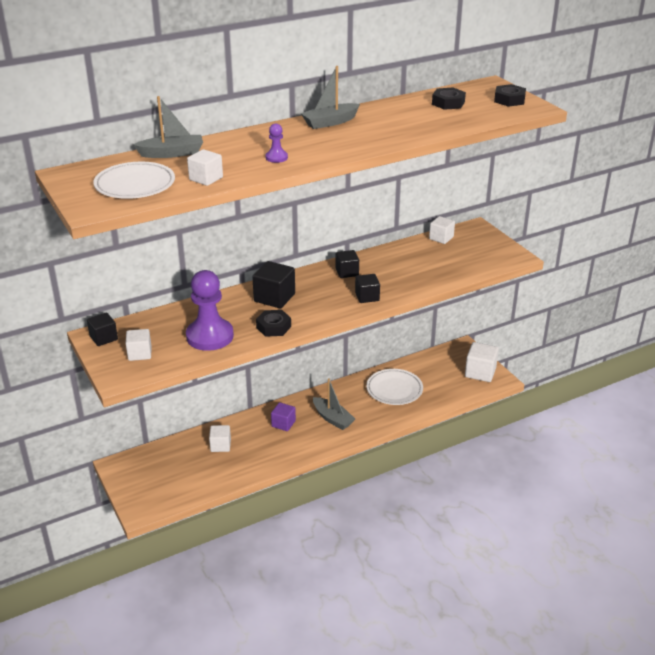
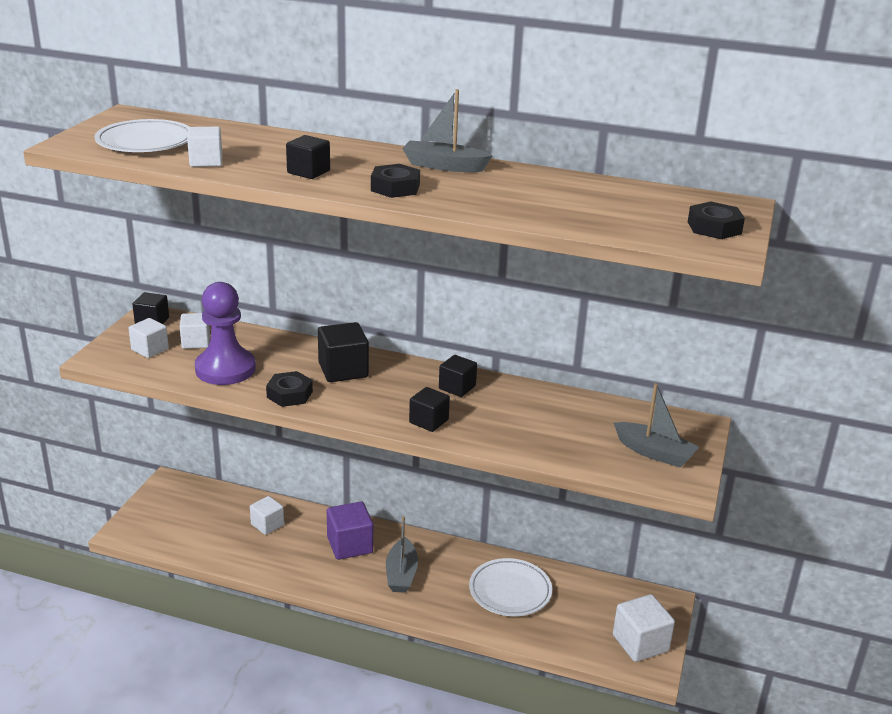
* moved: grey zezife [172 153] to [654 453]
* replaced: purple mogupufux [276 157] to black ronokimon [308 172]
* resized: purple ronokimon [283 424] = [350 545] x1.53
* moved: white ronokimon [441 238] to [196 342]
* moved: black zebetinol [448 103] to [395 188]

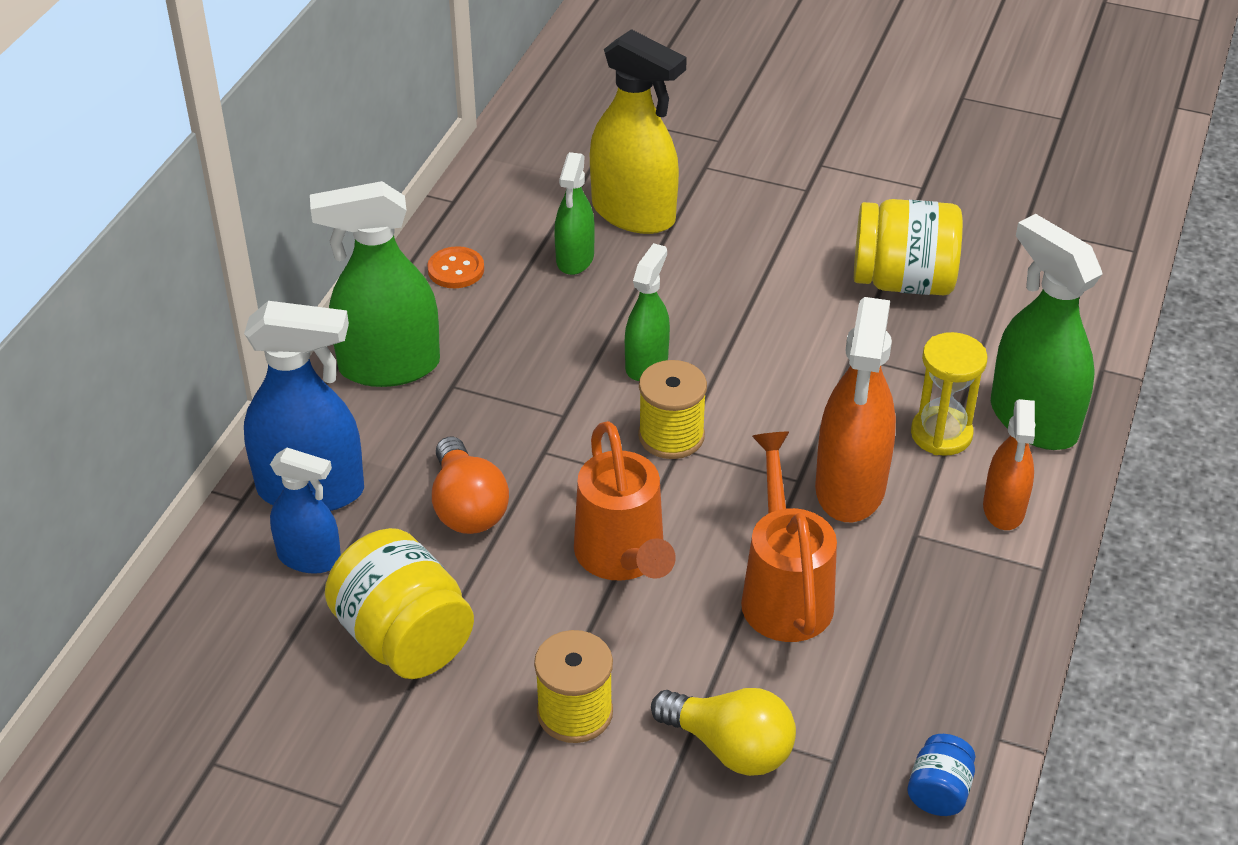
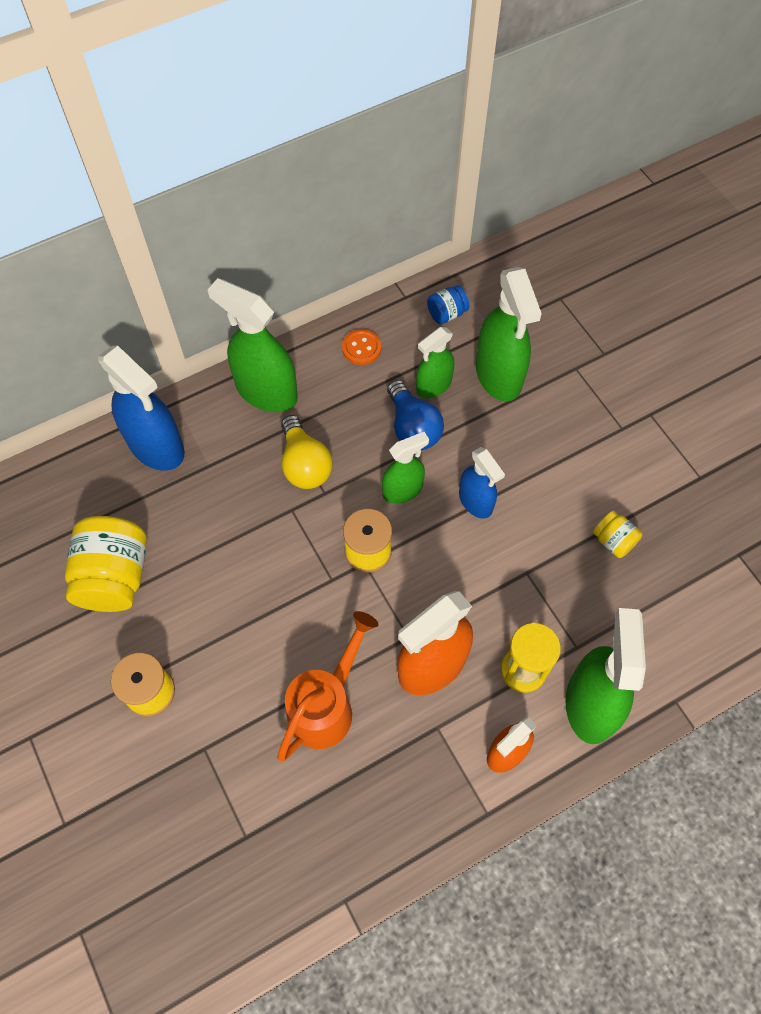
* moved: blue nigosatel [310 558] to [475 501]
* removed: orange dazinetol [467 507]
* removed: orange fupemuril [623 557]
* recoloured: yellow nigosatel [634 214] to green nigosatel [498 375]
* moved: yellow dazinetol [730 747] to [304 464]
* resized: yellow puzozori [903 281] = [613 541] x0.50
* moved: blue puzozori [939 791] to [446 314]
* added: blue dazinetol [413 427]

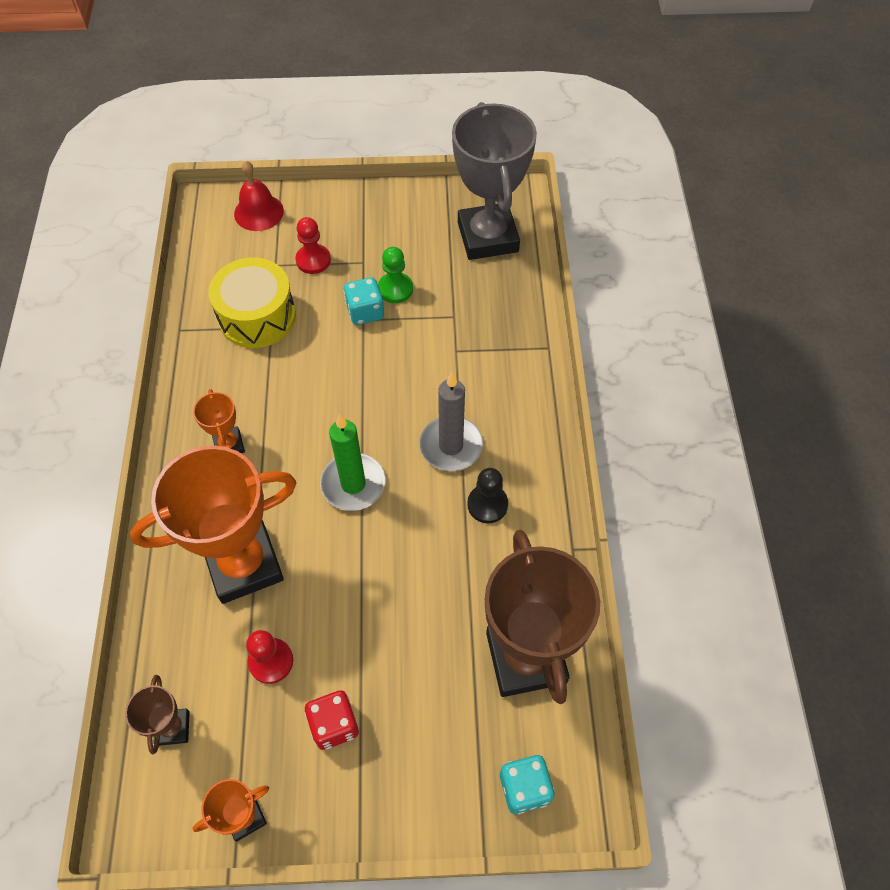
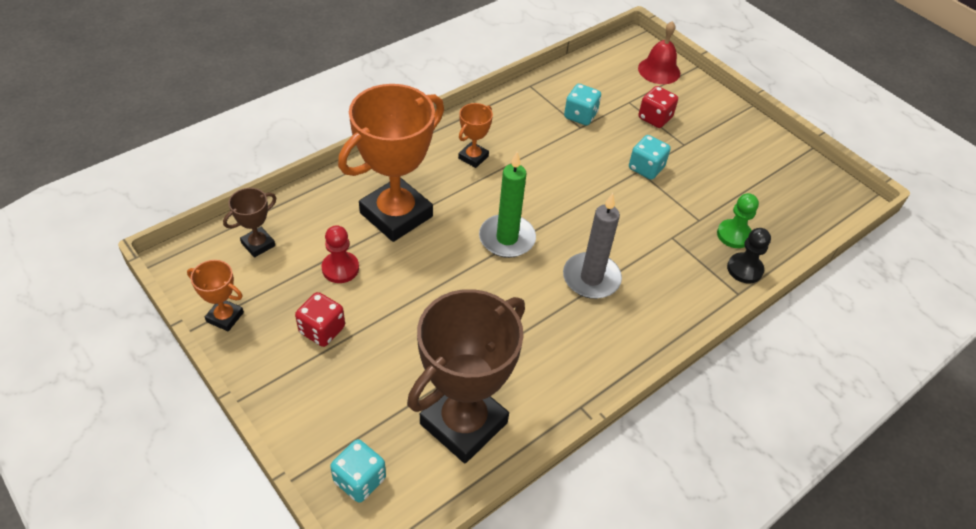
* turned: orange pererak [244 564] = [396 214] 75 degrees counterclockwise
* replaced: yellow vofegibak [257 316] to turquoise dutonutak [580 116]
* replaced: red mogupufux [313 260] to red dutonutak [655 118]
* moved: green mogupufux [395 289] to [734 235]
* removed: grey pererak [487 237]
* moved: black mogupufux [487 504] to [744 269]

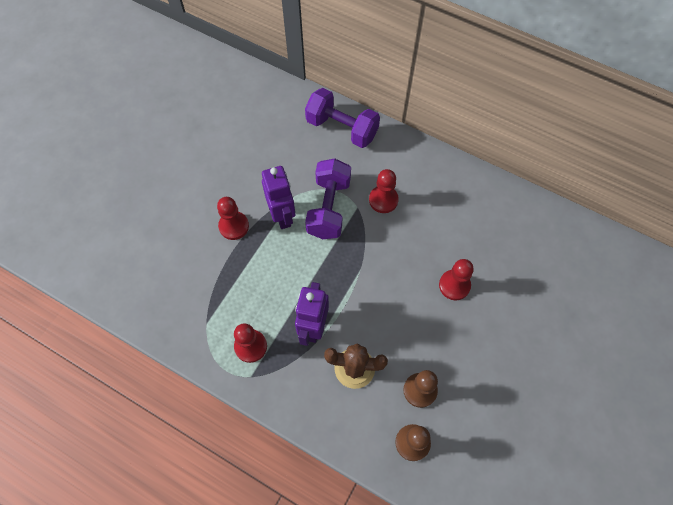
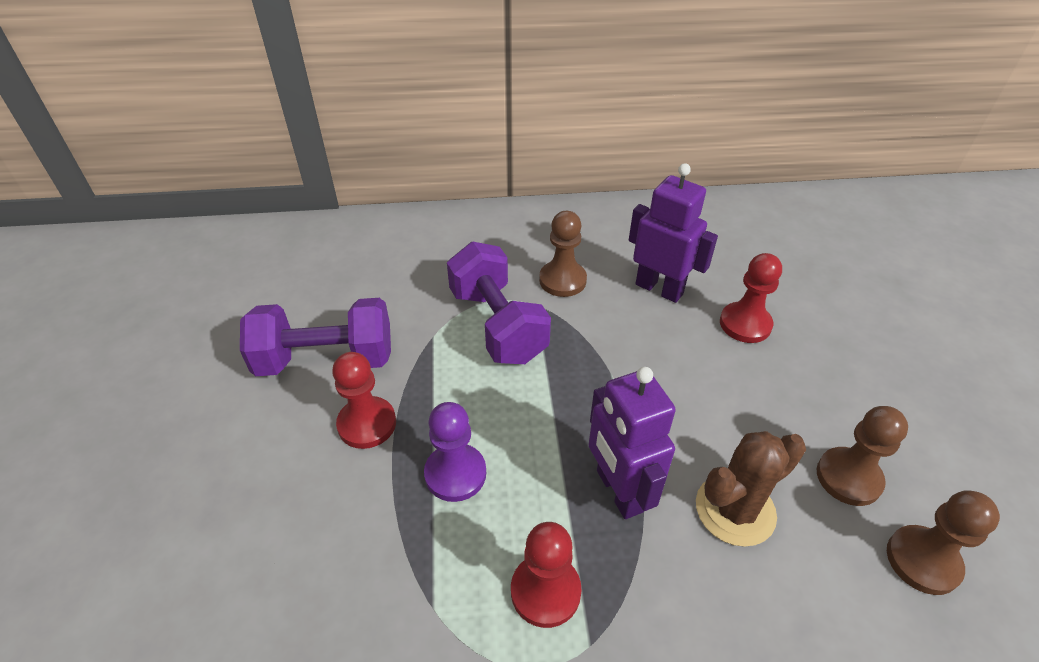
* moved: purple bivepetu [282 216] to [659 289]
* moved: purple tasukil [342 128] to [326 360]
* recoloured: red mogupufux [383 200] to brown mogupufux [562 280]
* added: purple mogupufux [455 474]

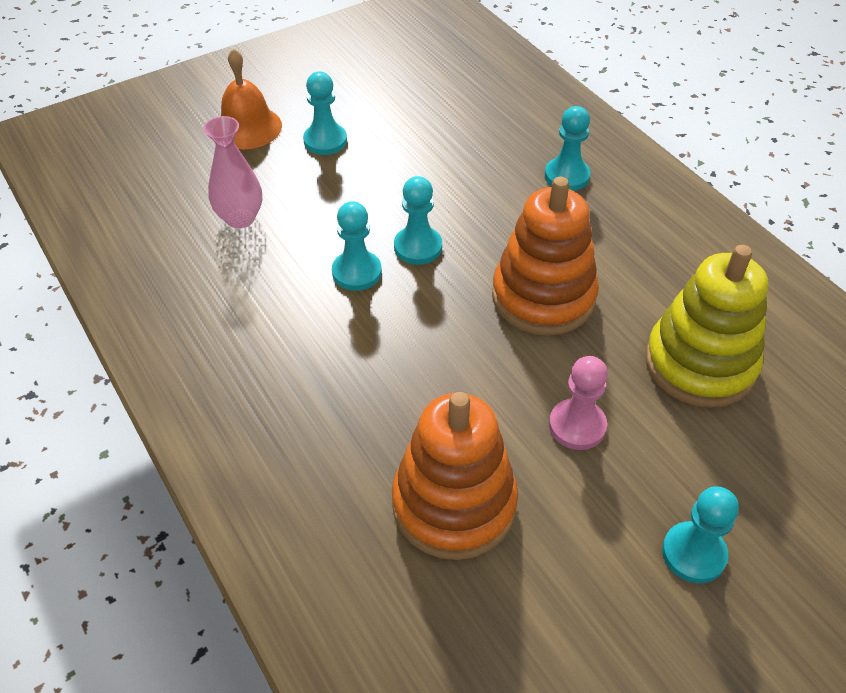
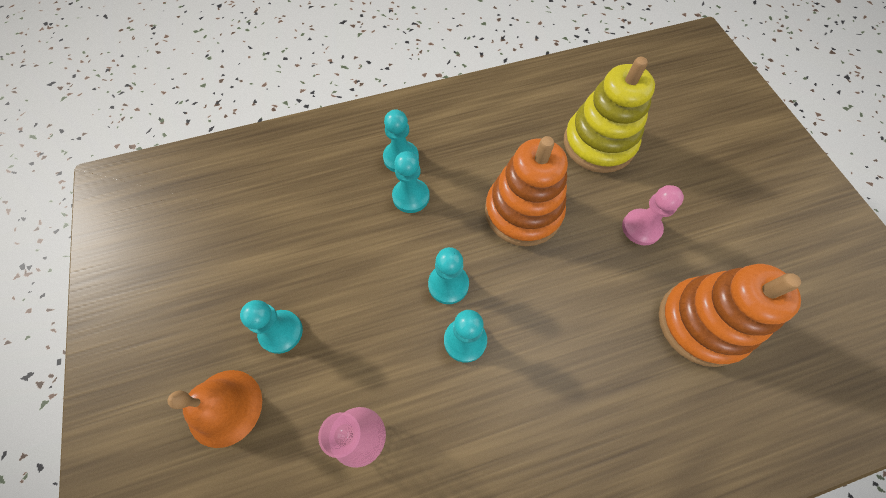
* moved: turquoise mogupufux [693 554] to [411 196]

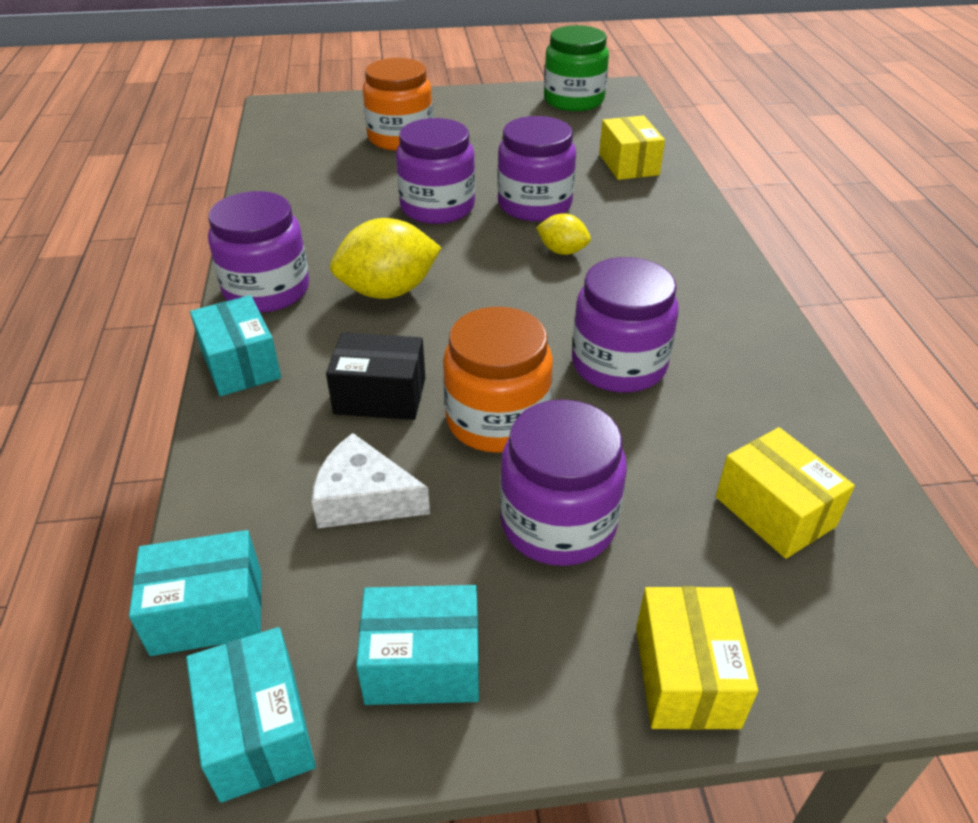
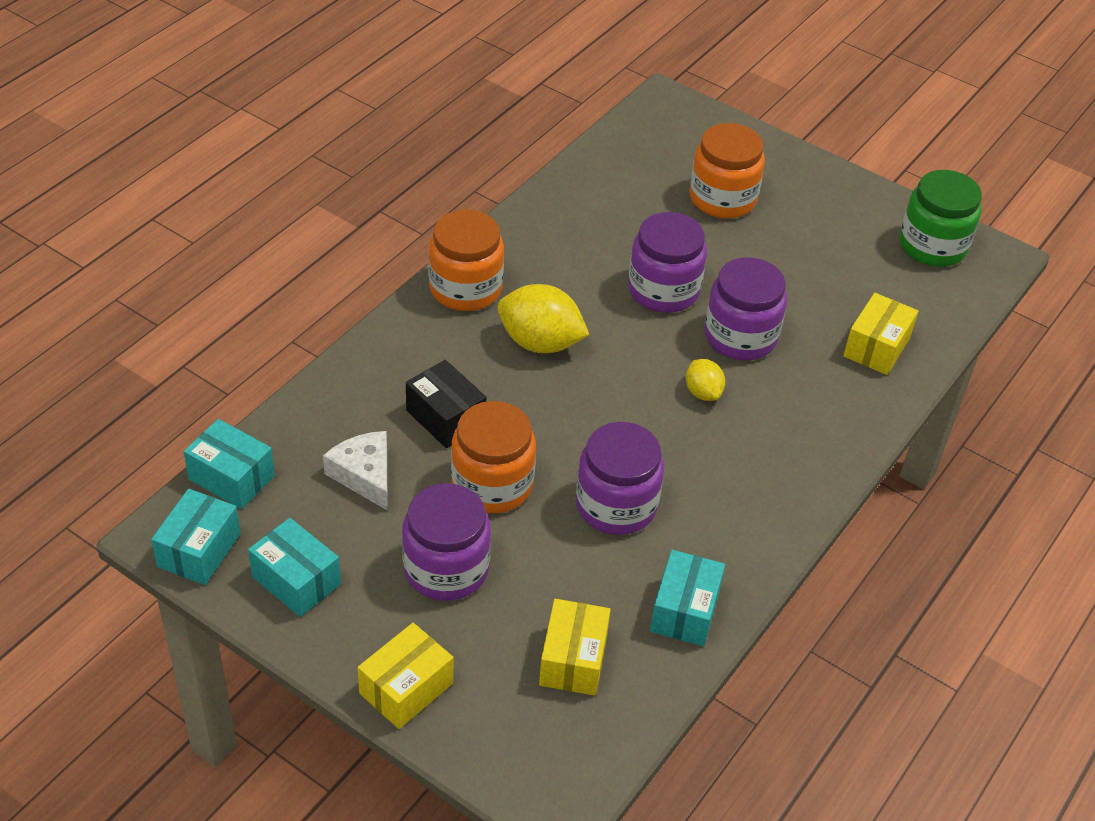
* moved: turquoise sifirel [240 364] to [684 611]
* recoloured: purple puzozori [267 290] to orange puzozori [465 288]

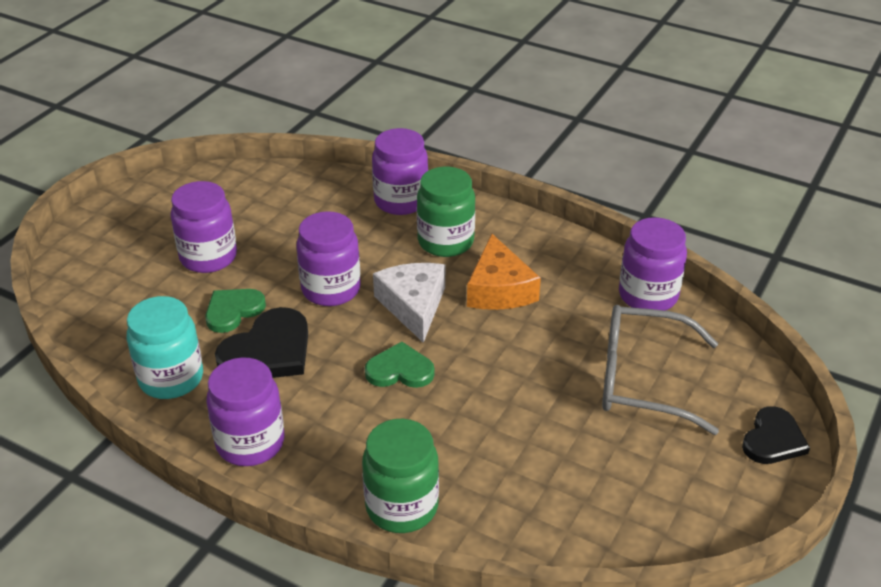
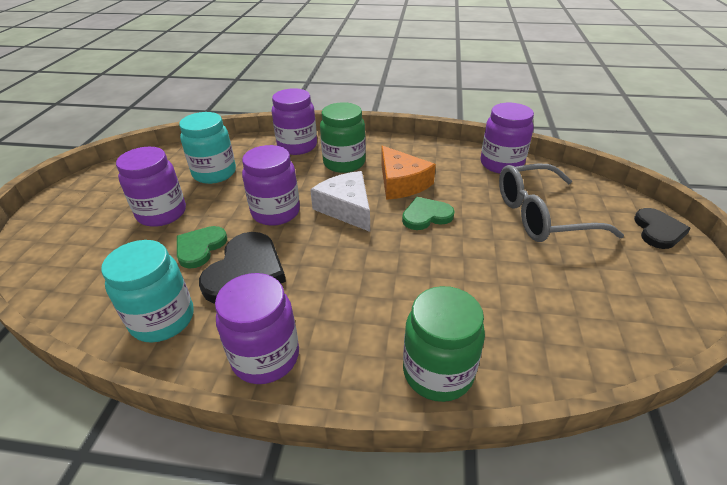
* moved: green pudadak [400 370] to [426 216]
* added: turquoise puzozori [214 173]

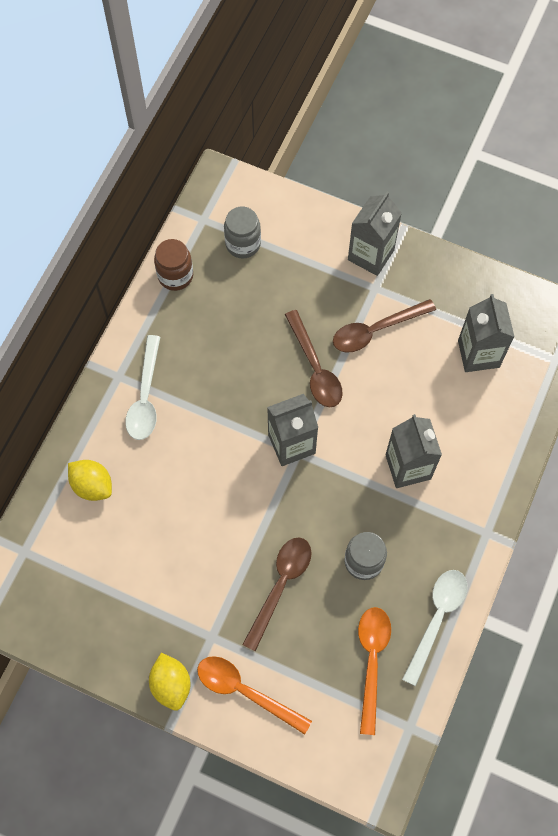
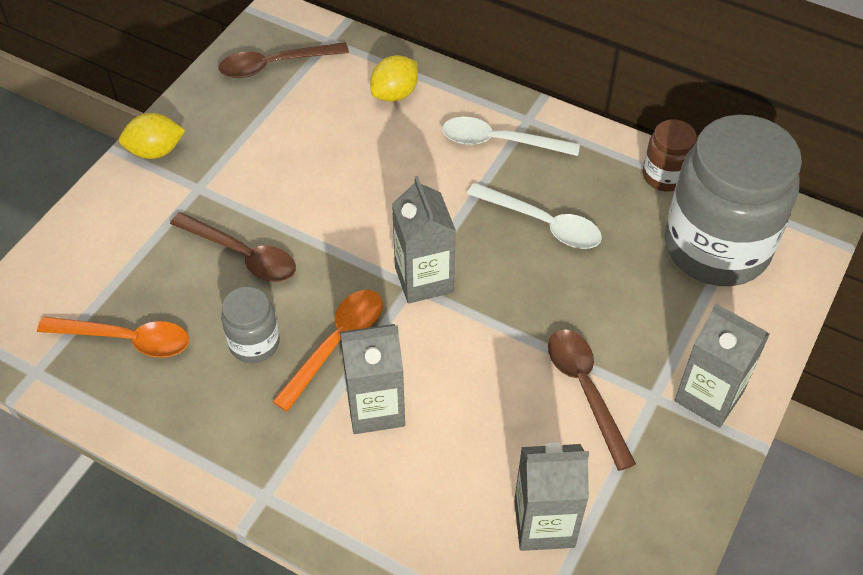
* moved: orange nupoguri [245 691] to [336 343]
* resized: grey puzozori [243 244] = [716 247] x2.23
* moved: brown nupoguri [315 368] to [274 65]
* moved: white nupoguri [437 619] to [543 223]

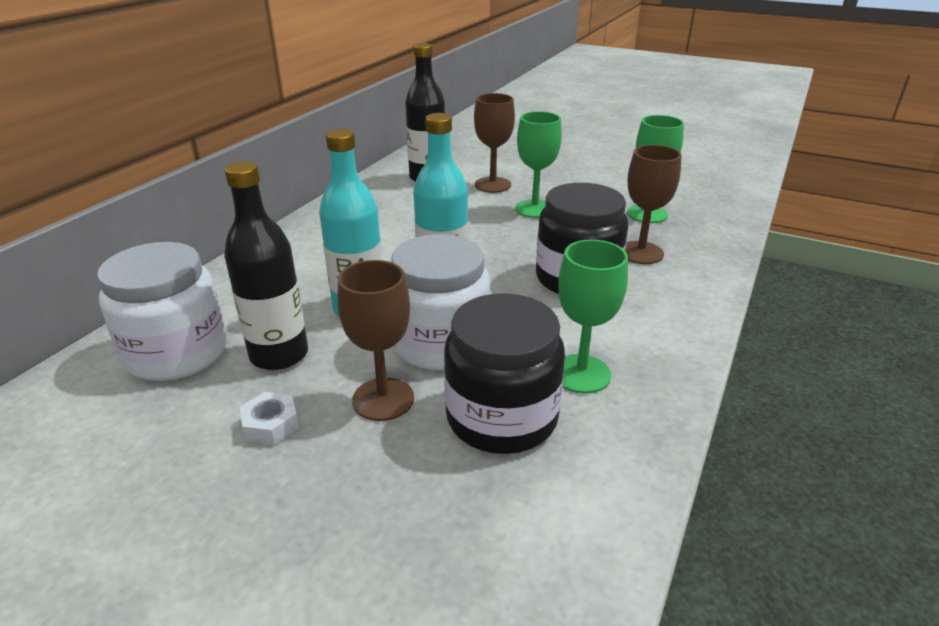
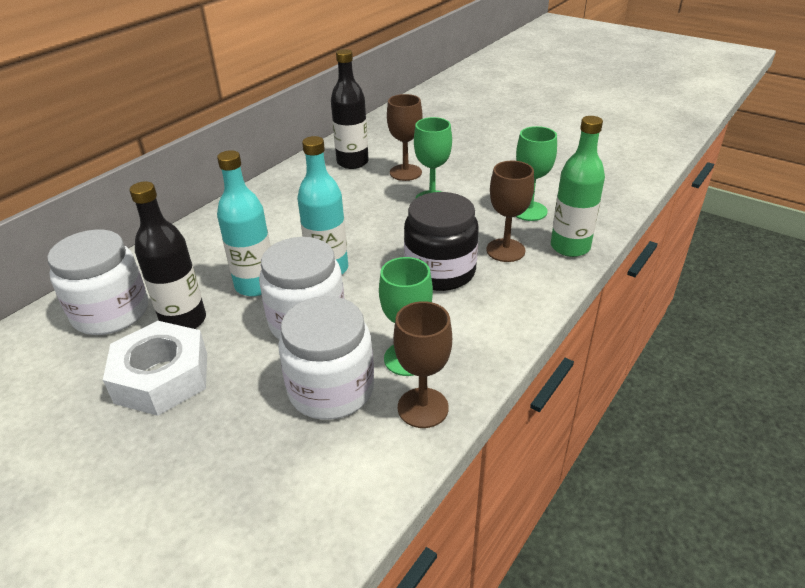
* resized: white zebetinol [271 424] = [162 377] x2.28
* moved: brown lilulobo [383 399] to [423 408]
* recoloured: black puzozori [501 417] to white puzozori [331 389]
* added: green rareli [570 247]

